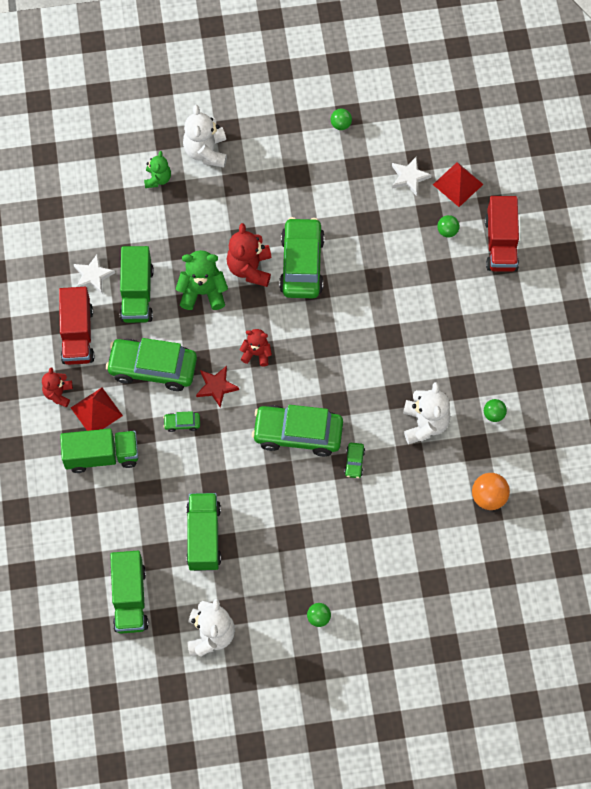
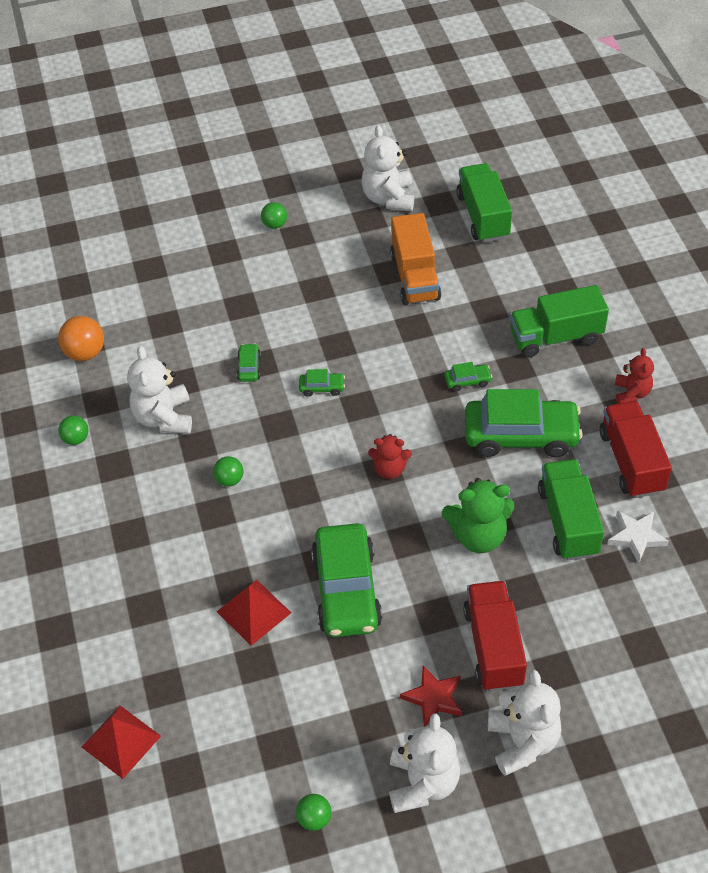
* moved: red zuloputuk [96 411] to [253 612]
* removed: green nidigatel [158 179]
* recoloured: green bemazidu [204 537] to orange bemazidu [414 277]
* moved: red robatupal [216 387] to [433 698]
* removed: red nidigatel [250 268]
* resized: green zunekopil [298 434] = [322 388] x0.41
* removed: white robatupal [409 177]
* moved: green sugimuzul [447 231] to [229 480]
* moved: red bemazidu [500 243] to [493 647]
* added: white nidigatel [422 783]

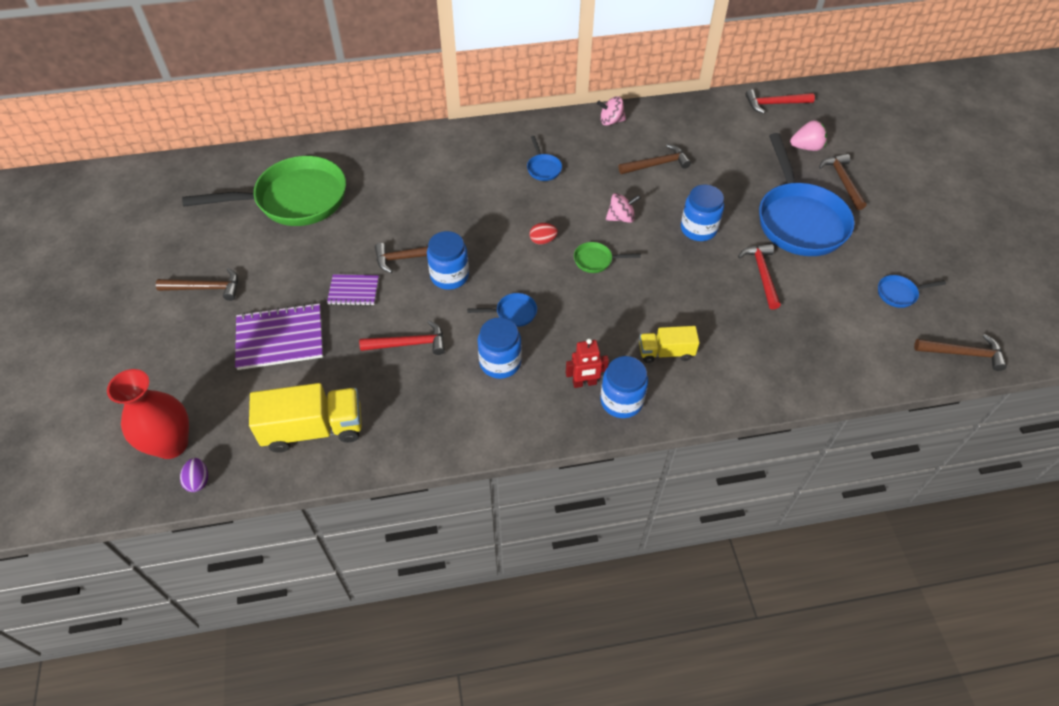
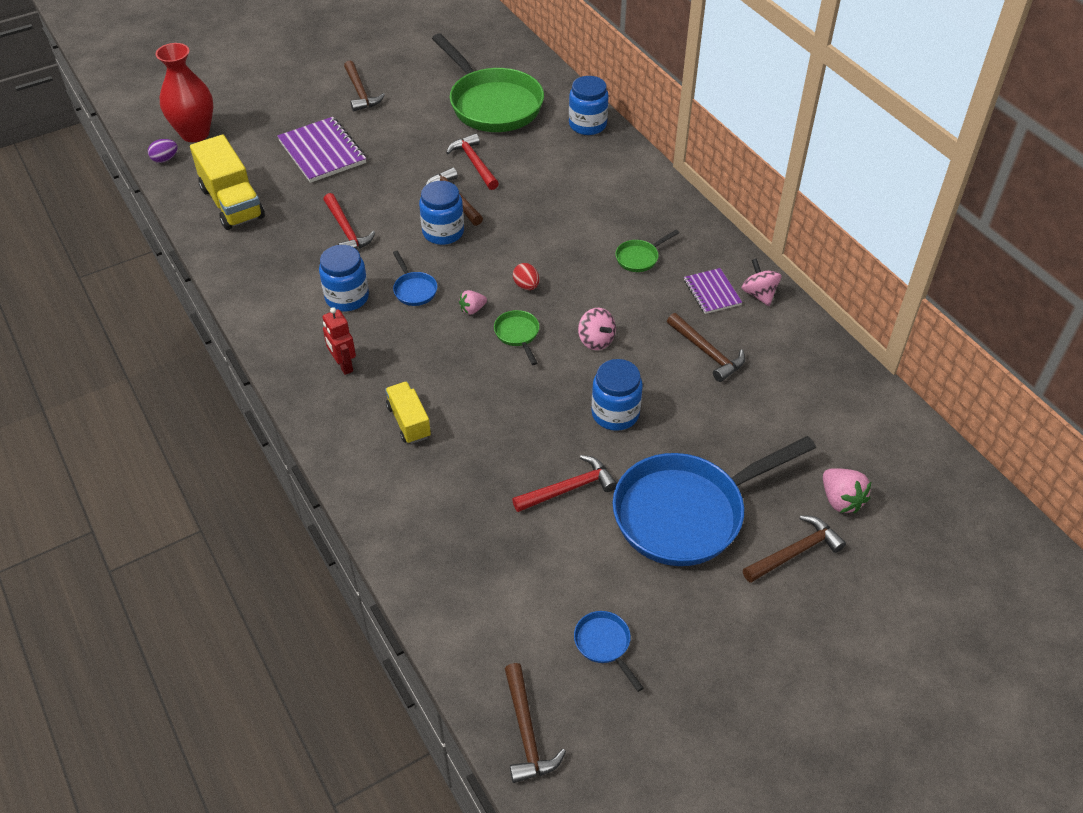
* moved: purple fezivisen [353 291] to [712 292]
* recoloured: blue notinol [543 168] to green notinol [639 258]
* moved: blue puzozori [621 401] to [587 125]
* moved: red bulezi [774 104] to [474 163]
* added: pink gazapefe [472 309]

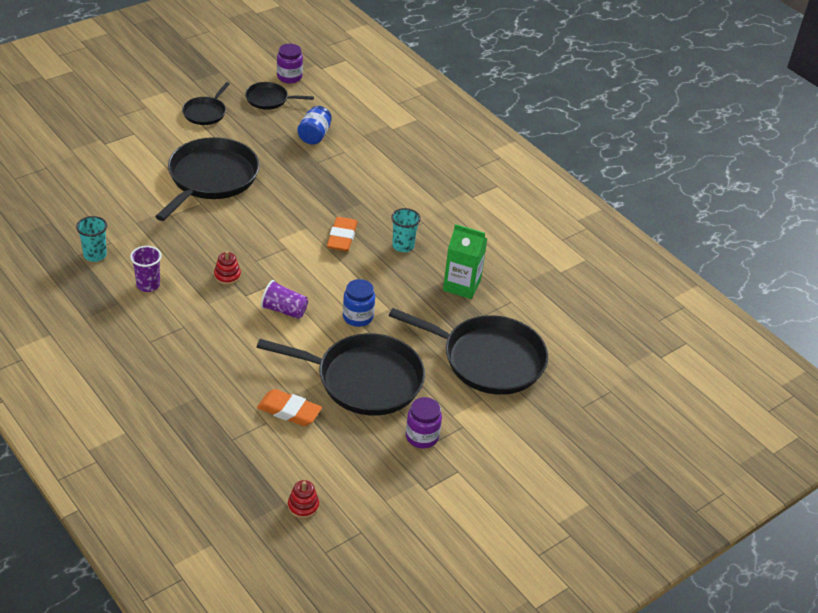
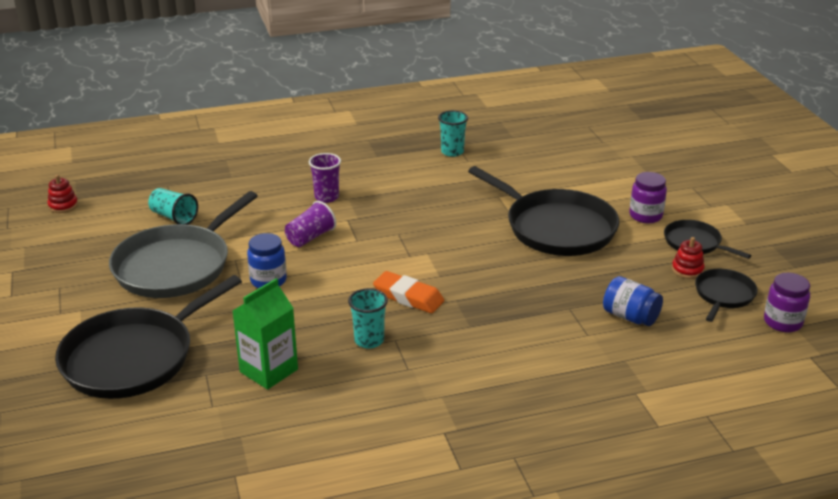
* moved: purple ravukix [148 285] to [326 197]
* moved: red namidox [227 276] to [687 270]
* recoloured: black notinol [364 380] to grey notinol [176 265]
* replaced: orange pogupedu [289 411] to turquoise ravukix [174 217]
* moved: purple puzozori [422 437] to [645 216]

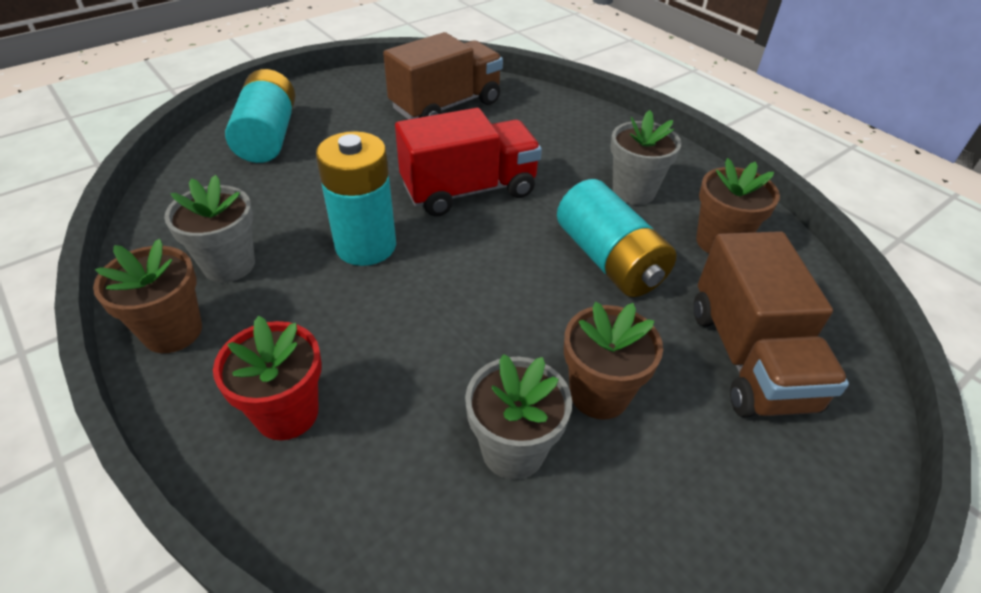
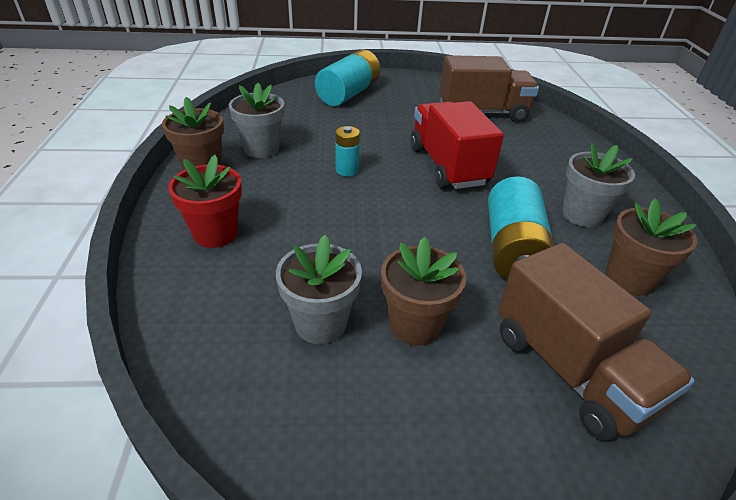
* resized: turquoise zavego [366 246] = [347 170] x0.51
* turned: red bemazidu [469 190] = [447 166] 120 degrees counterclockwise
* turned: brown bemazidu [749 358] = [570 369] 60 degrees counterclockwise

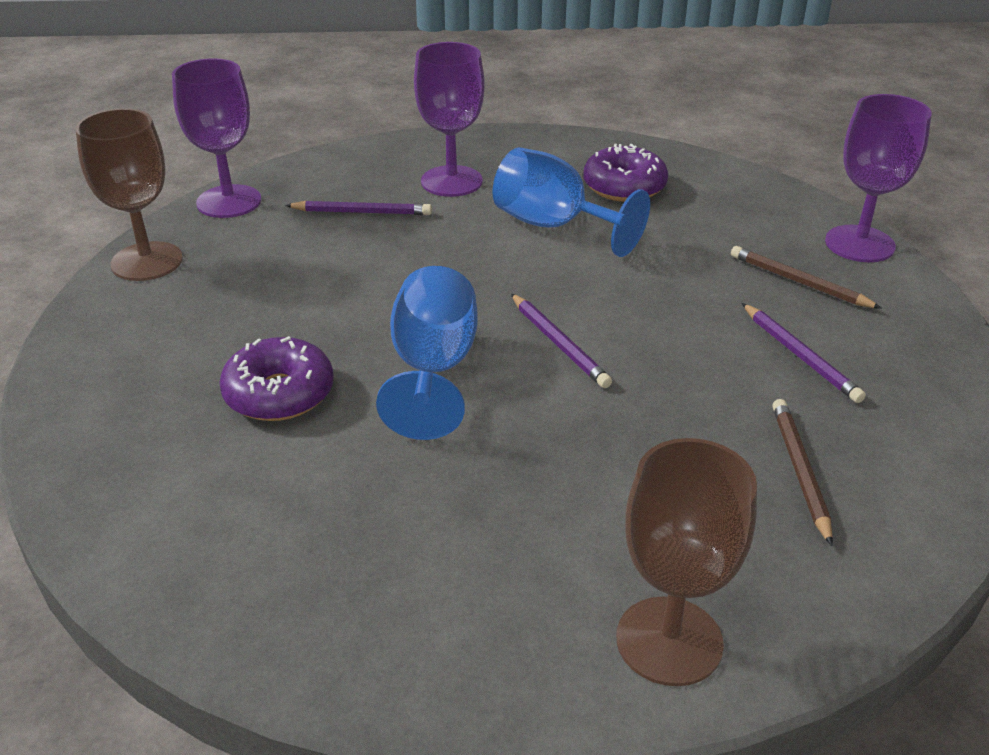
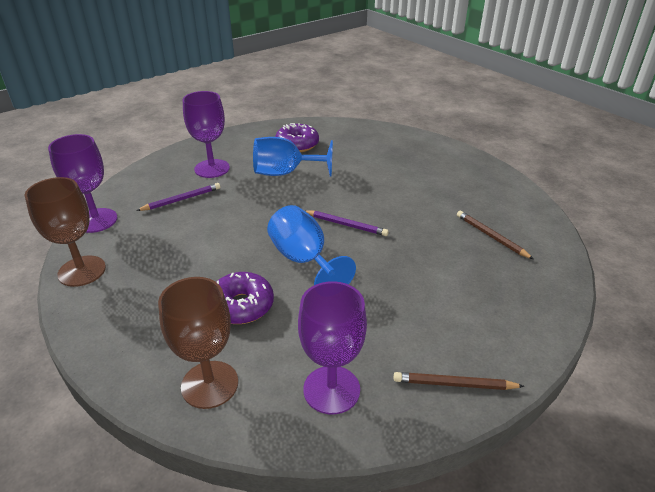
* moved: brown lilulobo [669 641] to [209 384]
* moved: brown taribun [798 282] to [454 384]
* removed: purple taribun [800 356]
* moved: purple lilulobo [859 244] to [331 389]

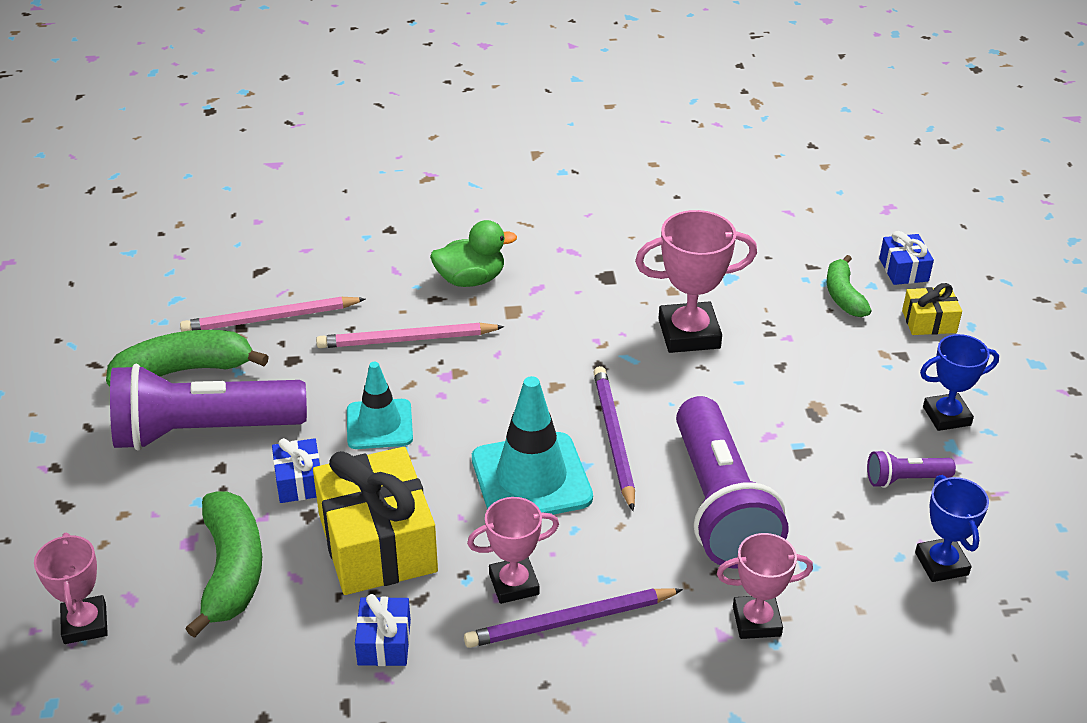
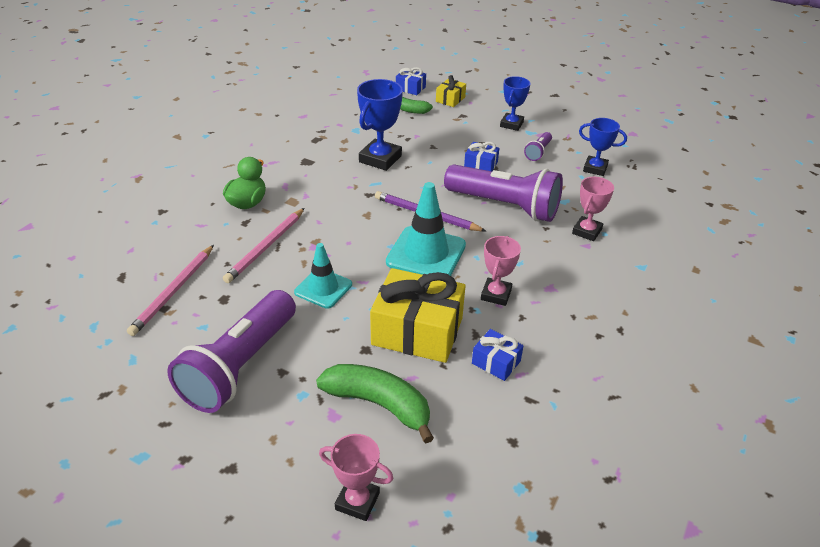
* removed: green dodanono [184 370]
* moved: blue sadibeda [299 481] to [480 165]
* removed: purple taribun [570 621]
* recoloured: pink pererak [689 334] to blue pererak [380 159]

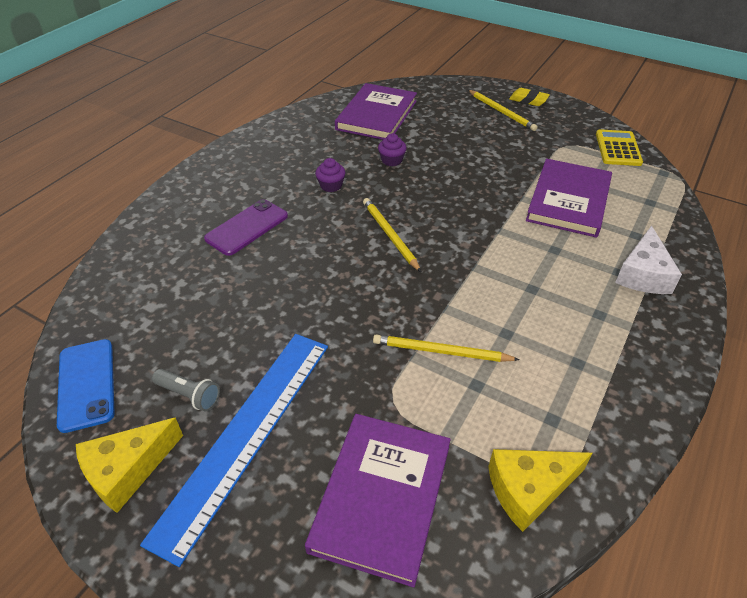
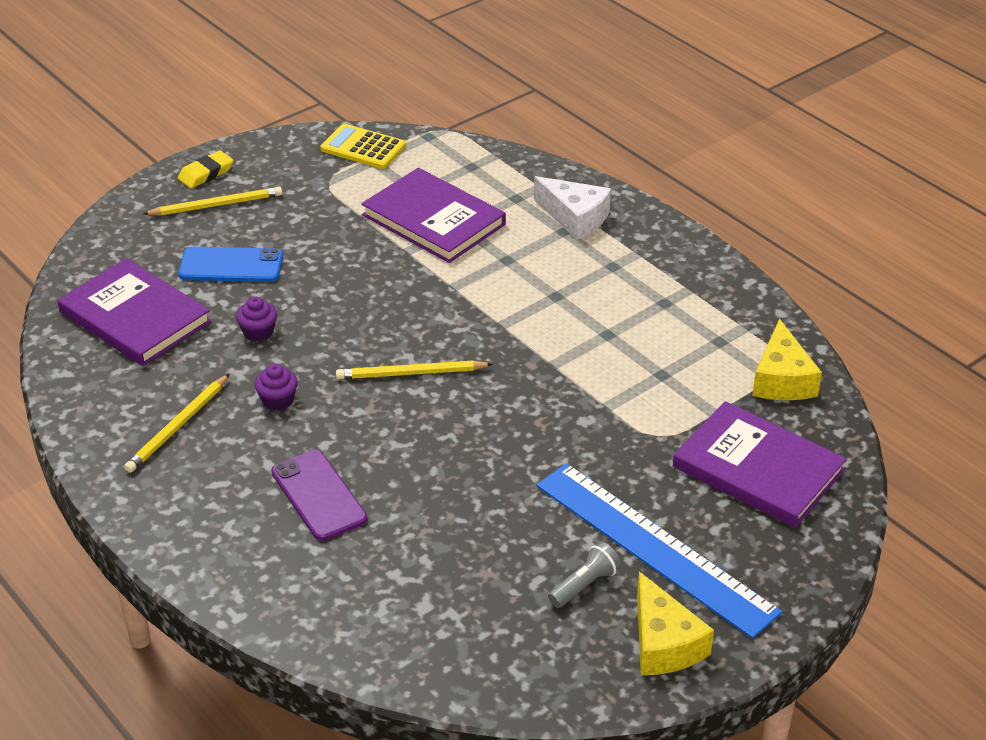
* moved: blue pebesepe [87 384] to [231 265]
* moved: yellow taribun [441 351] to [178 426]

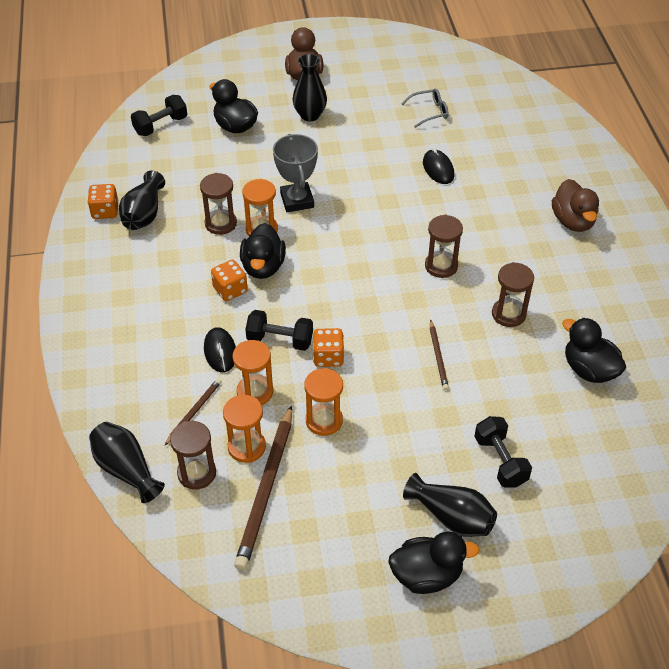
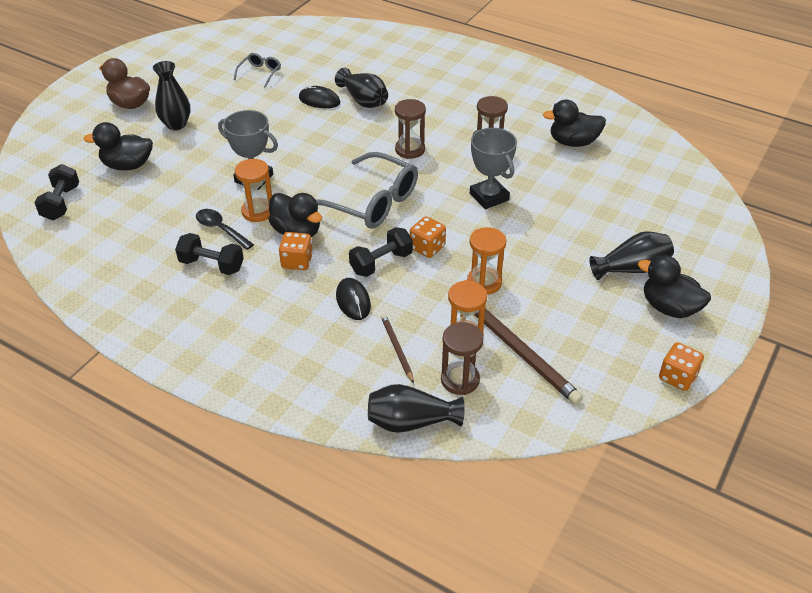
* moved: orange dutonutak [105 211] to [677 377]
* moved: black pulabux [144 214] to [363 100]
* replaced: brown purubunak [220 223] to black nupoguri [220 229]
* turned: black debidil [220 351] = [353 301] 45 degrees clockwise
* removed: orange purubunak [255 392]
* turned: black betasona [426 575] = [669 308] 90 degrees counterclockwise
* replaced: brown taribun [438 357] to grey pererak [489 197]
* moved: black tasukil [500 461] to [212 265]
* removed: brown betasona [573 221]
* added: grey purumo [372 202]

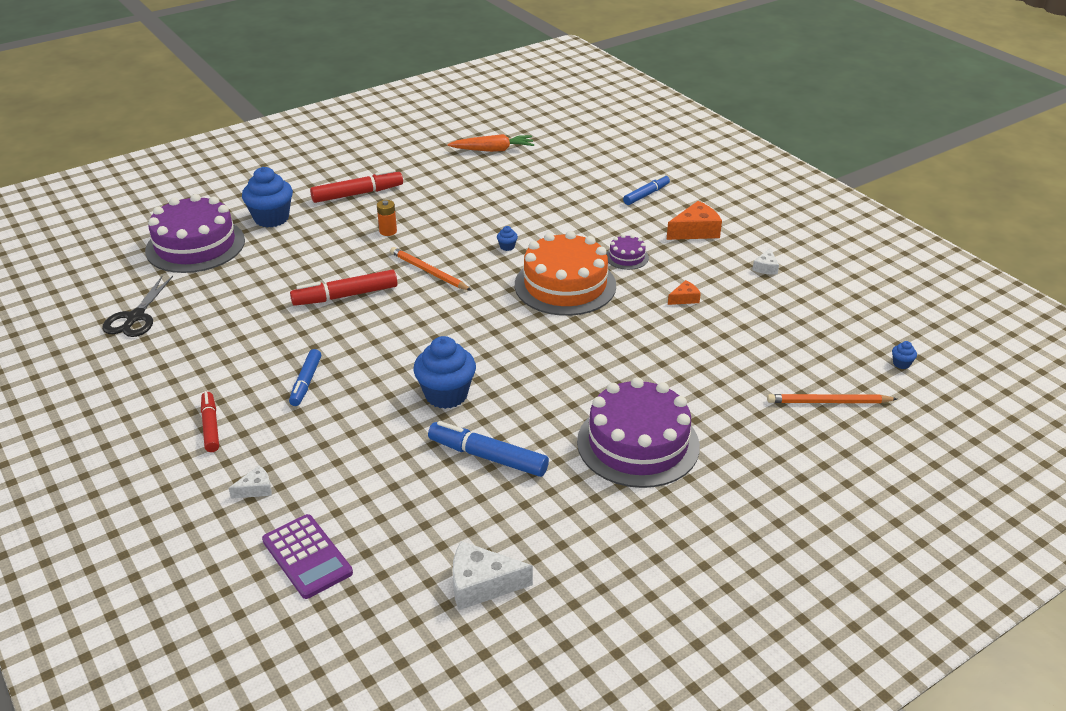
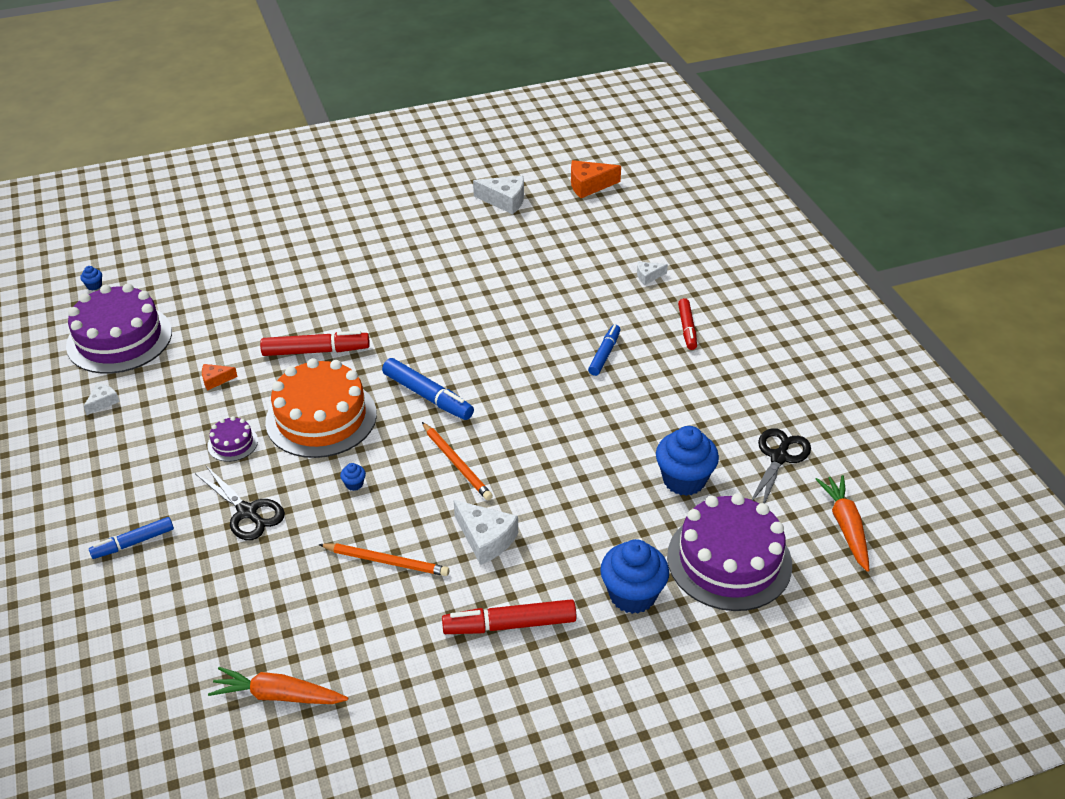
* removed: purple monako [307 557]
* moved: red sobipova [345 296] to [316 351]
* replaced: orange zavego [388 231] to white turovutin [486 539]
* moved: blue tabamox [446 395] to [684 480]
* moved: blue sobipova [488 457] to [428 396]
* moved: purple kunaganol [638 444] to [119 339]
* moved: orange turovutin [695 231] to [589 185]
* moved: orange taribun [828 402] to [386 561]
* added: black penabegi [247 512]
* added: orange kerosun [845 527]

